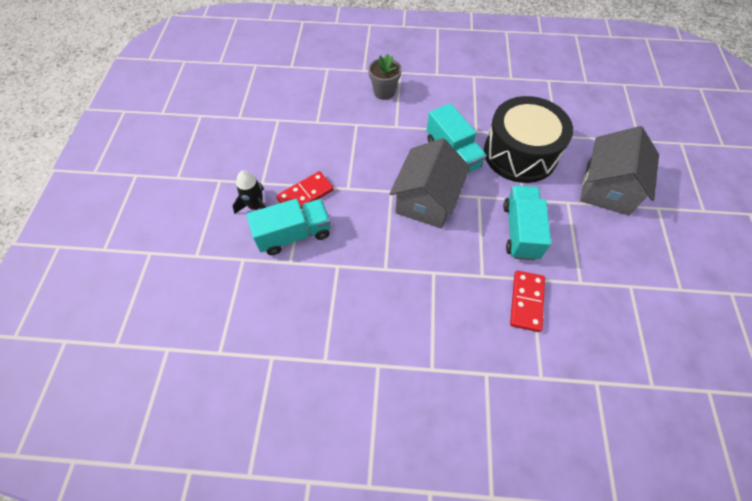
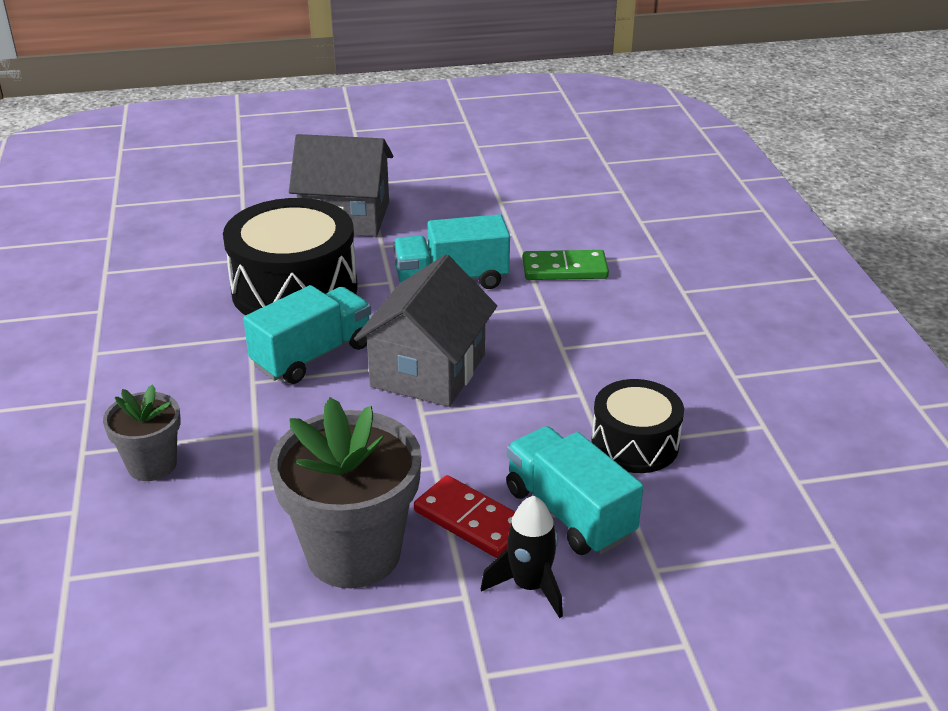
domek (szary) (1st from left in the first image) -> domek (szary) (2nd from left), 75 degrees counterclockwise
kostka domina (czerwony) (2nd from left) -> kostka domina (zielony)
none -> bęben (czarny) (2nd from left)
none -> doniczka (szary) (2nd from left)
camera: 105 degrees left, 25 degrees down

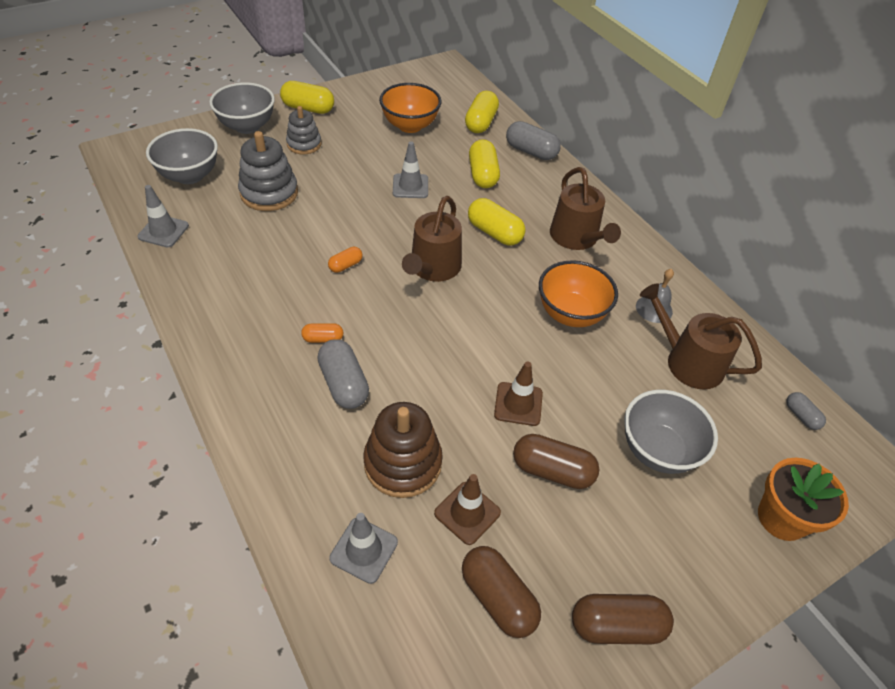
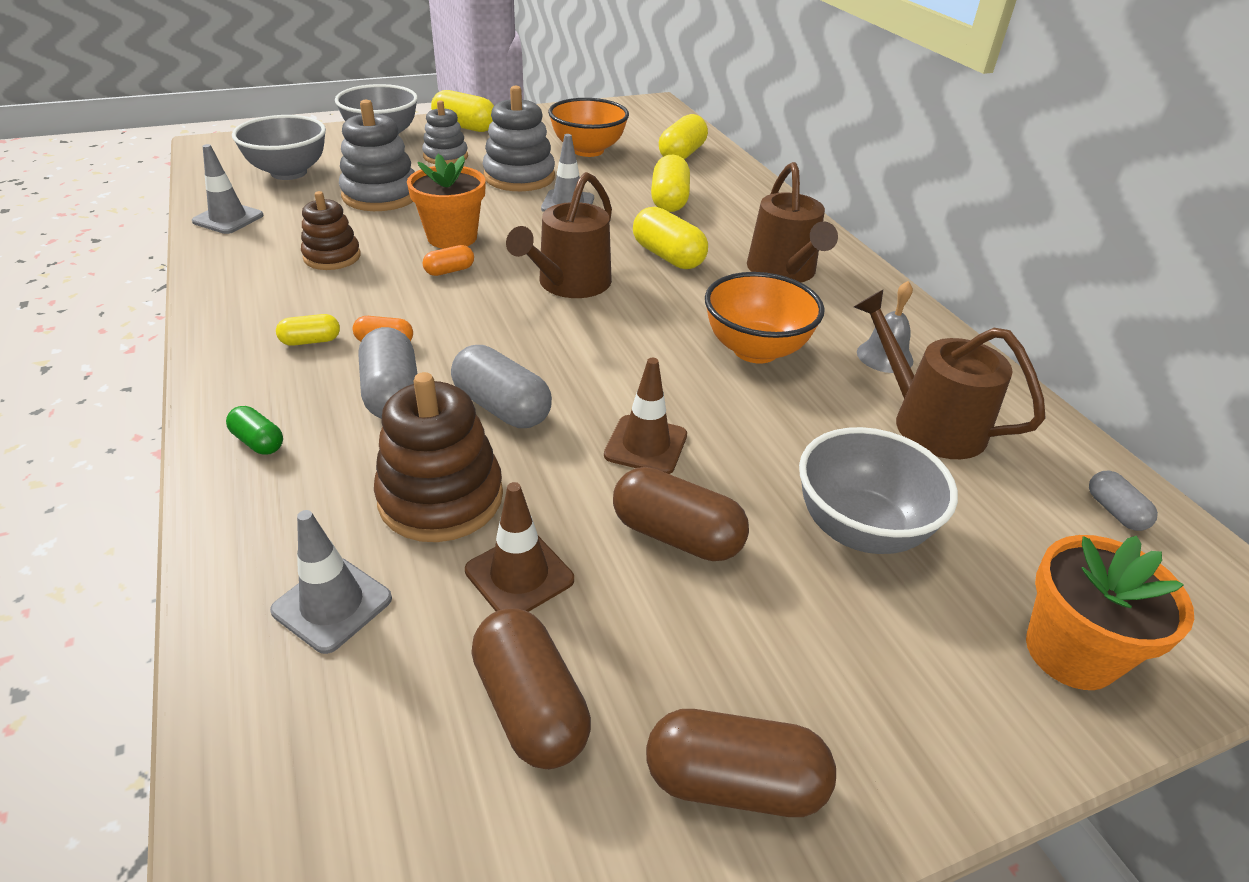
kapsułka (szary) (2nd from left), move
none -> zabawka nakładanka (szary) (3rd from left)
none -> doniczka (pomarańczowy) (1st from left)
none -> zabawka nakładanka (brązowy) (1st from left)
none -> kapsułka (żółty) (1st from left)
none -> kapsułka (zielony)
camera: 10 degrees right, 10 degrees down

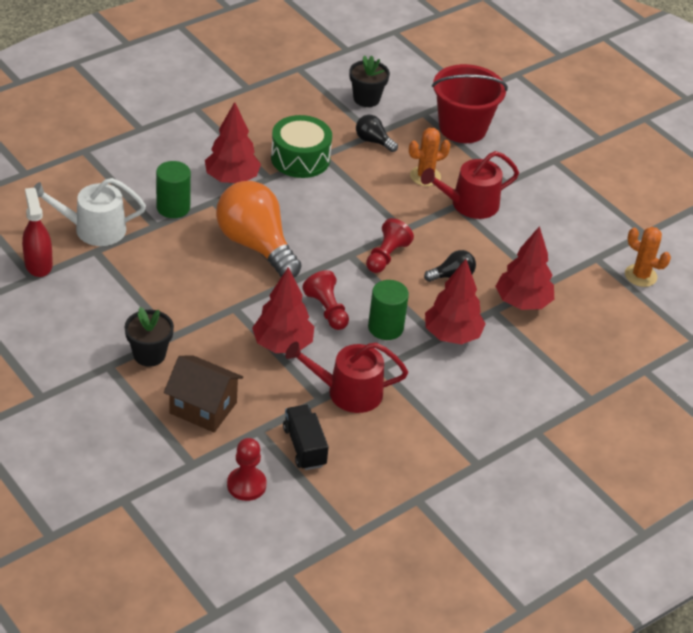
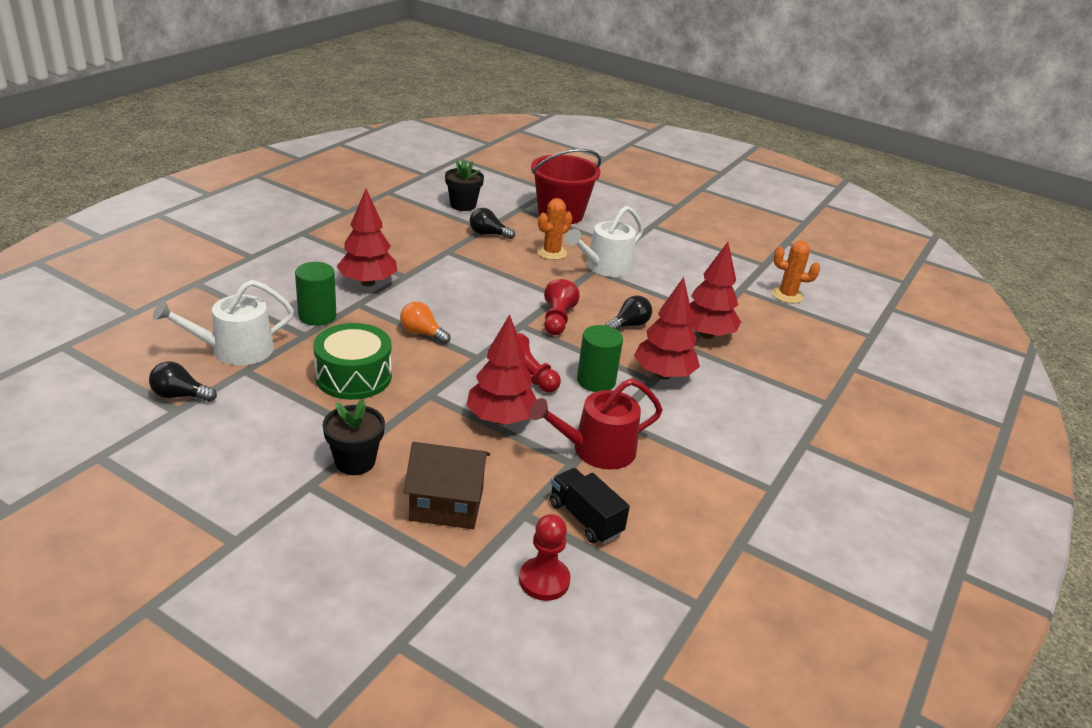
bęben (zielony), move
konewka (czerwony) (2nd from left) -> konewka (biały) (2nd from left)
żarówka (pomarańczowy), x0.46
spryskiwacz (czerwony) -> żarówka (czarny) (1st from left)
camera: 20 degrees left, 10 degrees down

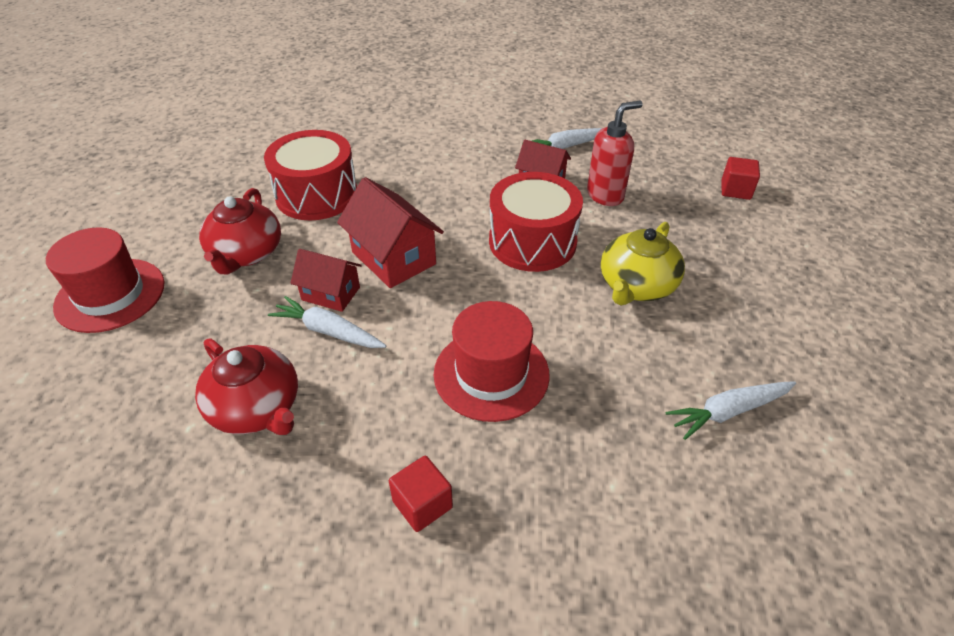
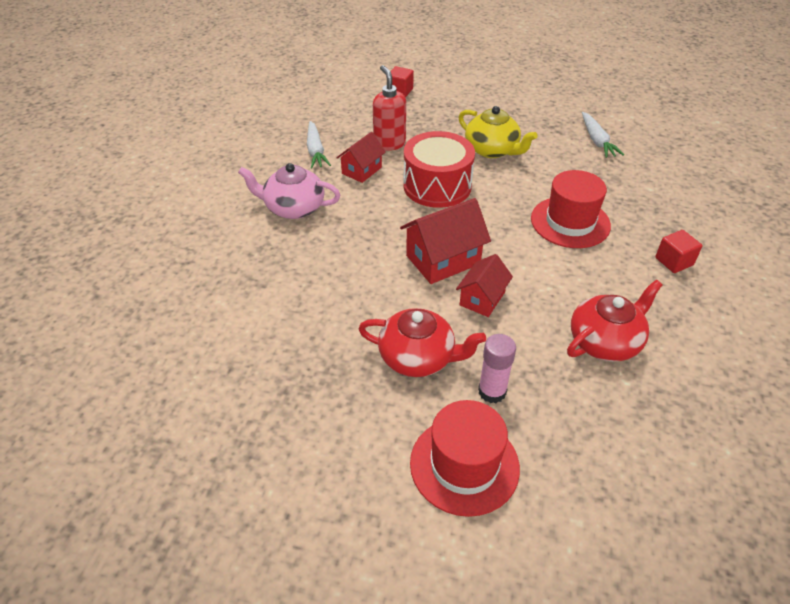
bęben (czerwony) (1st from left) -> none
marchewka (biały) (1st from left) -> none
none -> imbryk (różowy)
none -> klej w sztyfcie (różowy)
camera: 80 degrees left, 0 degrees up

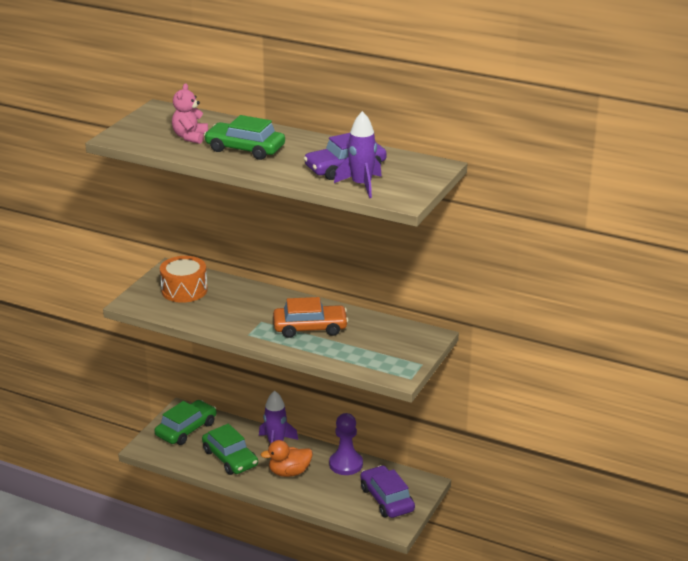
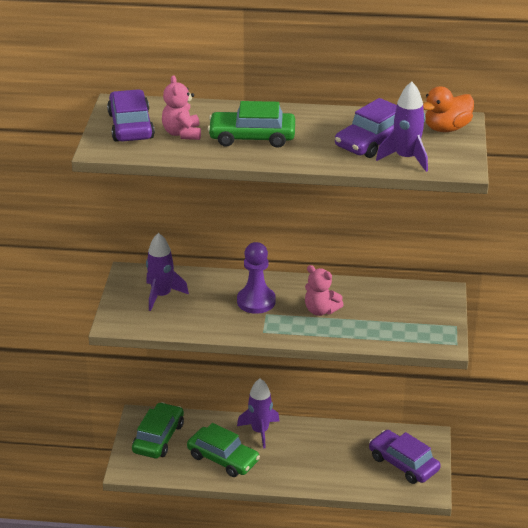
bęben (pomarańczowy) -> rakieta (fioletowy) (1st from left)
samochód (pomarańczowy) -> miś (różowy) (2nd from left)
pionek (fioletowy), move
kaczka (pomarańczowy), move
none -> samochód (fioletowy) (1st from left)
camera: 20 degrees left, 5 degrees up

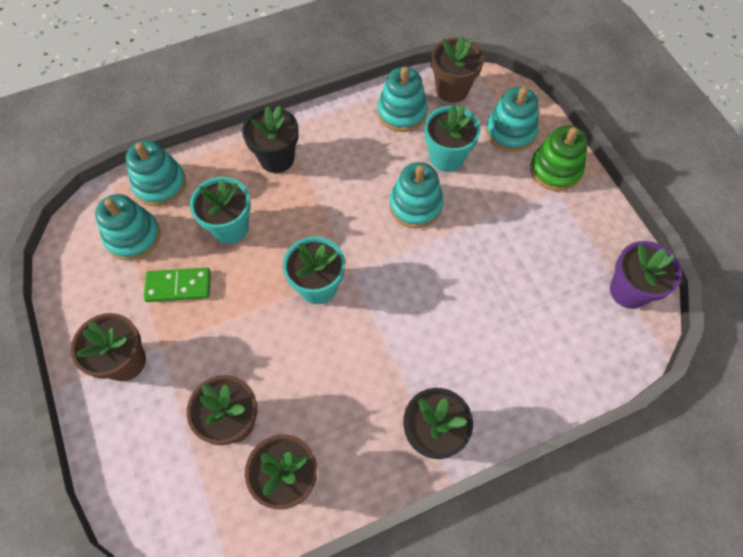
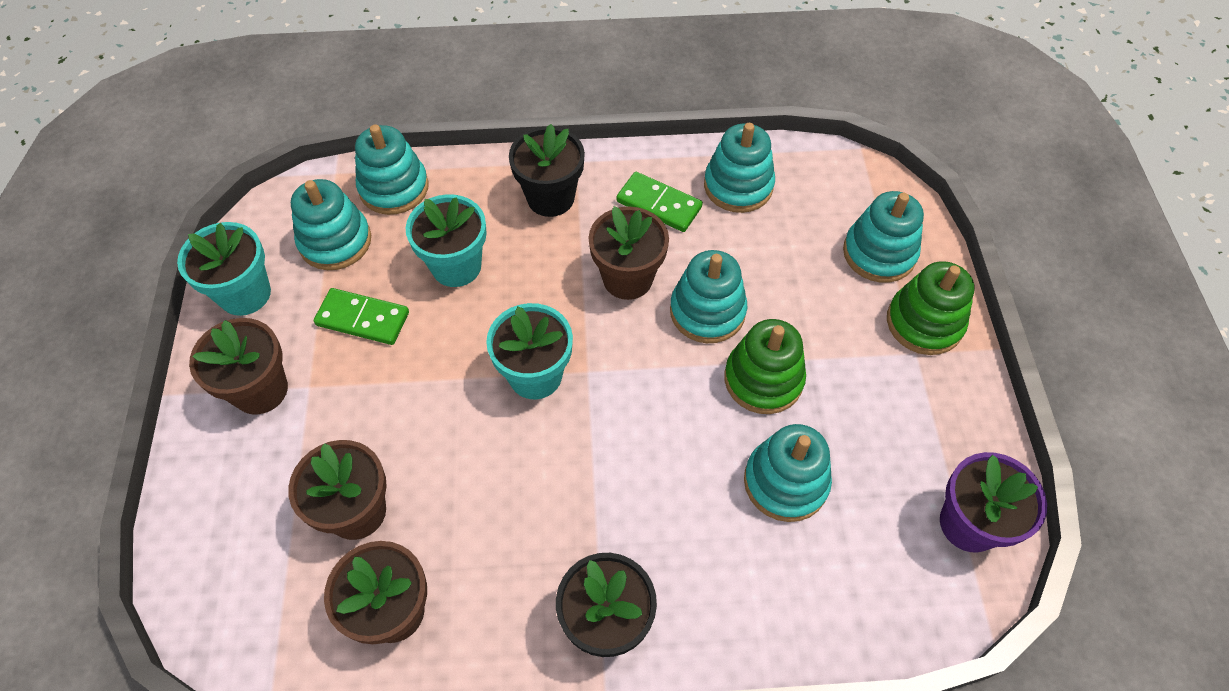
doniczka (brązowy) (4th from left), move
doniczka (turkusowy) (3rd from left in the first image) -> doniczka (turkusowy) (1st from left), move
none -> kostka domina (zielony) (2nd from left)
none -> zabawka nakładanka (zielony) (1st from left)
none -> zabawka nakładanka (turkusowy) (5th from left)
camera: 20 degrees right, 5 degrees down

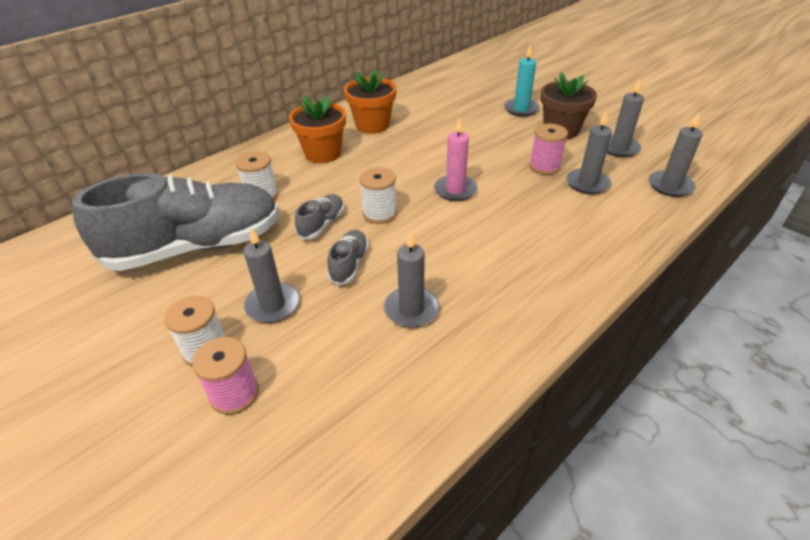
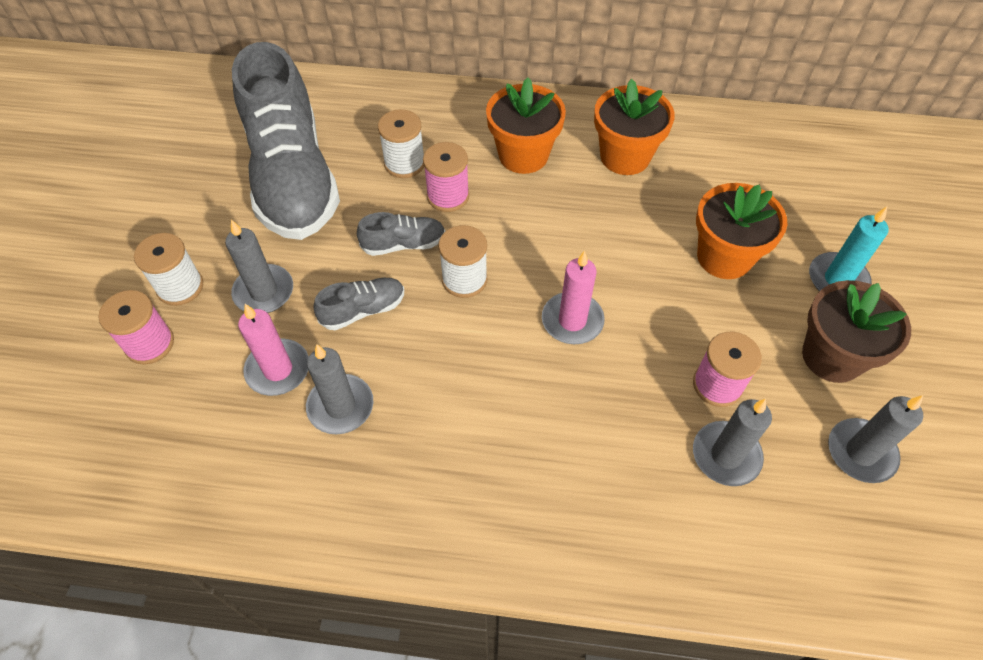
świeca (szary) (5th from left) -> none
but (szary) (1st from left), 45 degrees clockwise
none -> szpulka (różowy) (2nd from left)
none -> doniczka (pomarańczowy) (3rd from left)
none -> świeca (różowy) (1st from left)
camera: 50 degrees right, 15 degrees up

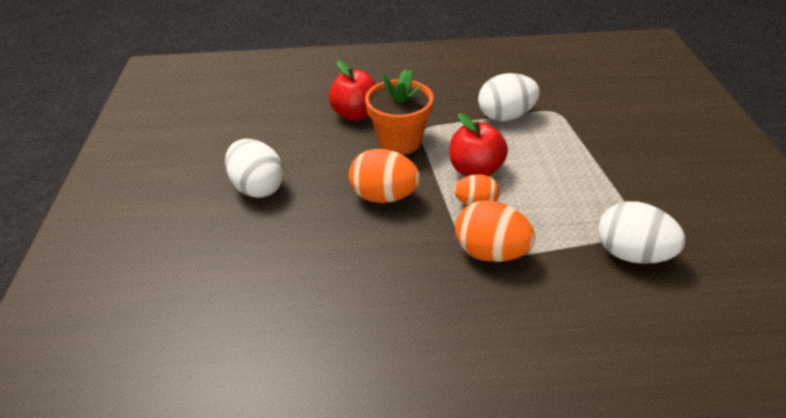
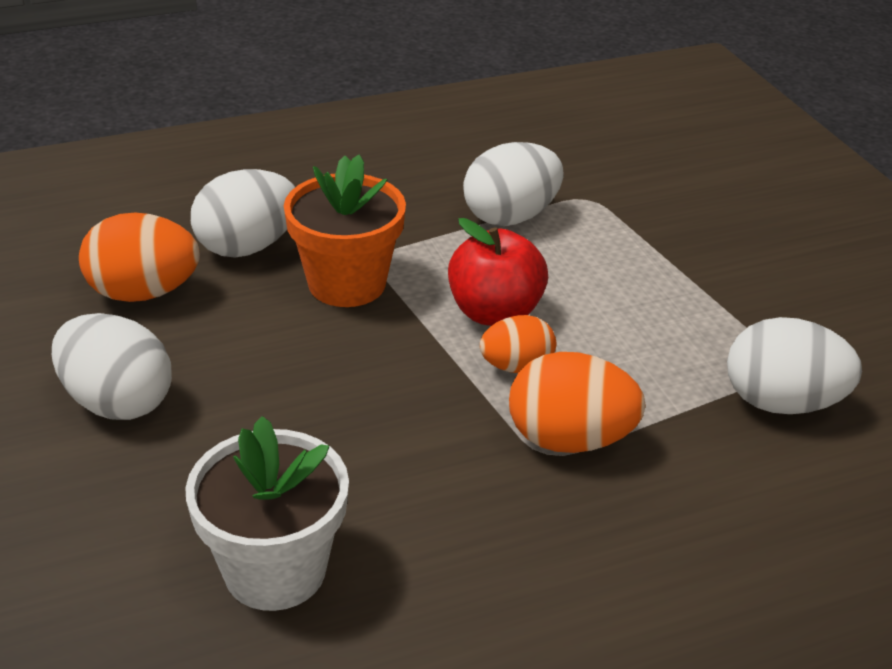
jabłko (czerwony) (1st from left) -> jajko (biały) (2nd from left)
jajko (pomarańczowy) (1st from left), move
none -> doniczka (biały)
camera: 20 degrees left, 5 degrees down

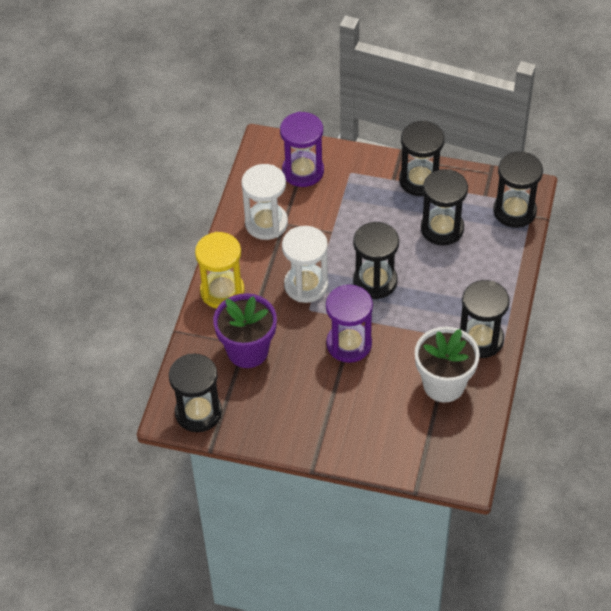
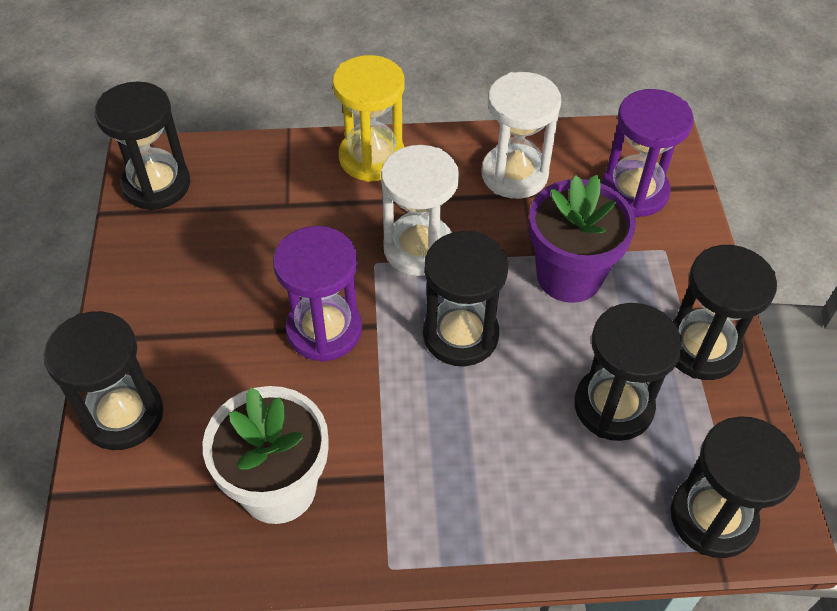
klepsydra (czarny) (5th from left in the first image) -> klepsydra (czarny) (1st from left), move
doniczka (fioletowy), move
camera: 70 degrees right, 0 degrees up

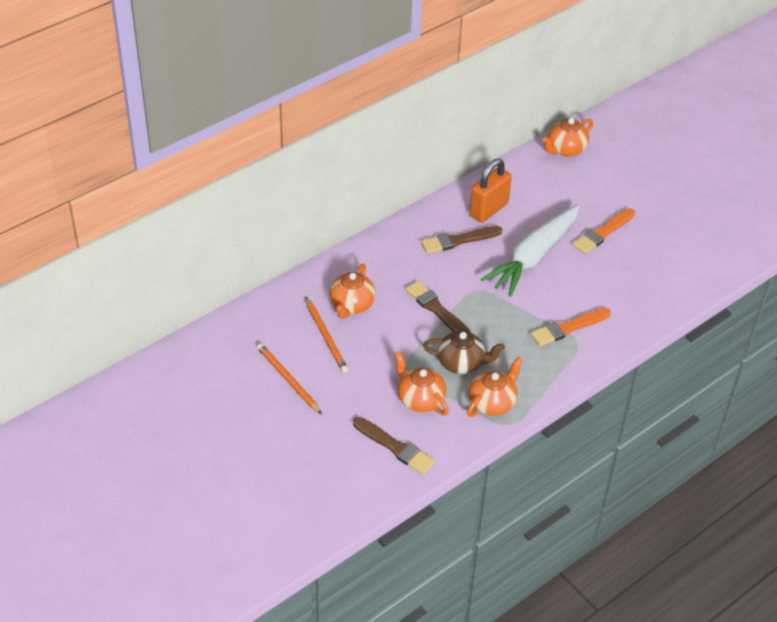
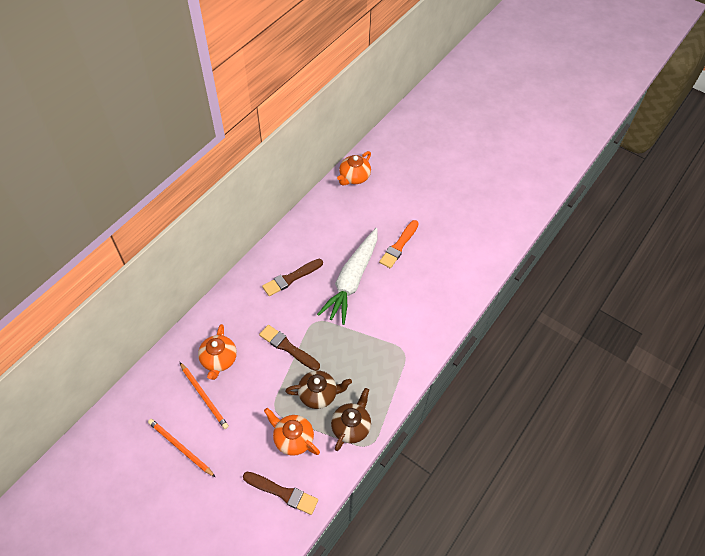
kłódka (pomarańczowy) -> none
pędzel (pomarańczowy) (1st from left) -> none
imbryk (pomarańczowy) (3rd from left) -> imbryk (brązowy) (2nd from left)
camera: 15 degrees left, 10 degrees up

